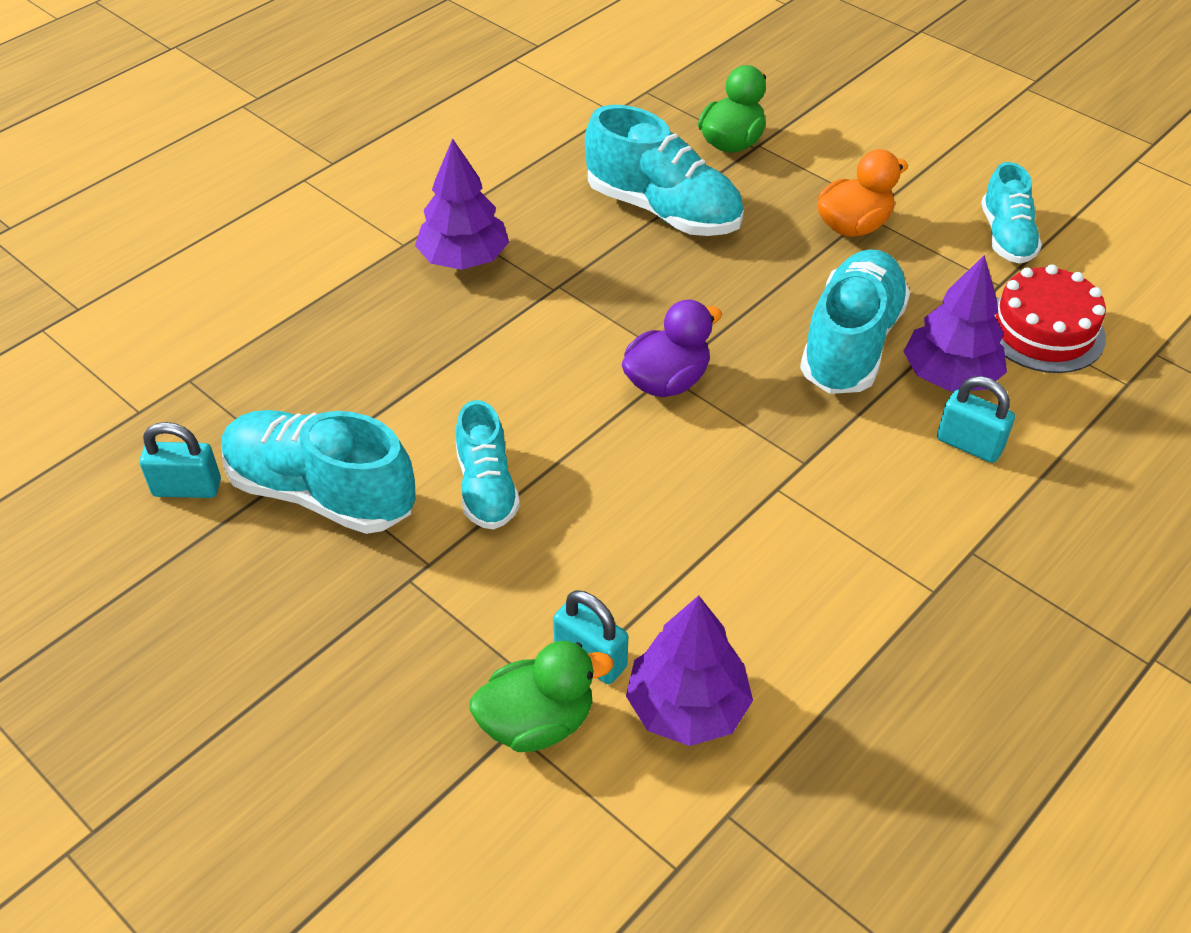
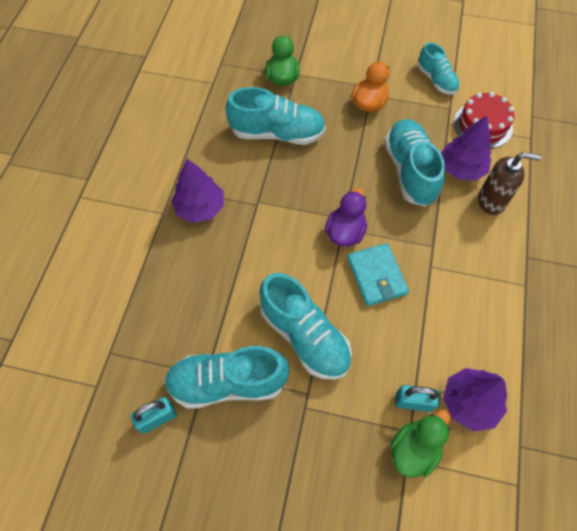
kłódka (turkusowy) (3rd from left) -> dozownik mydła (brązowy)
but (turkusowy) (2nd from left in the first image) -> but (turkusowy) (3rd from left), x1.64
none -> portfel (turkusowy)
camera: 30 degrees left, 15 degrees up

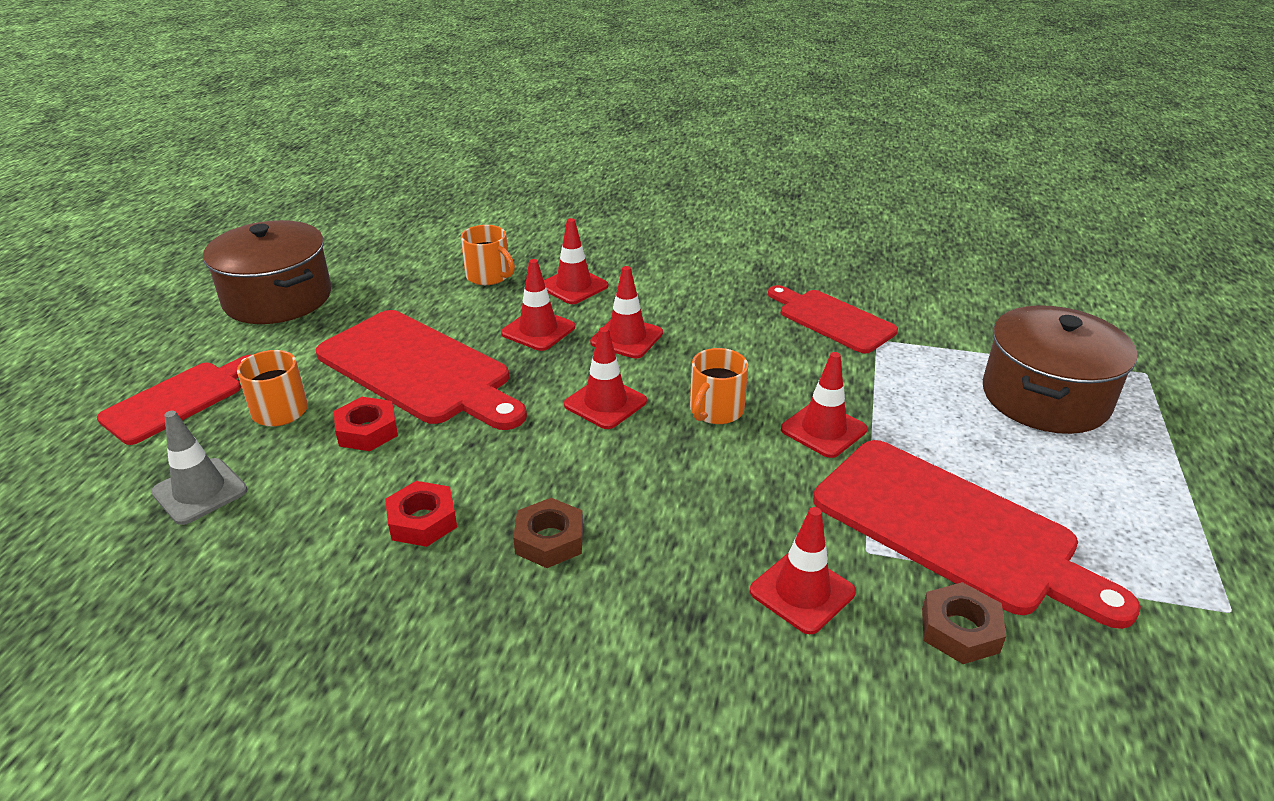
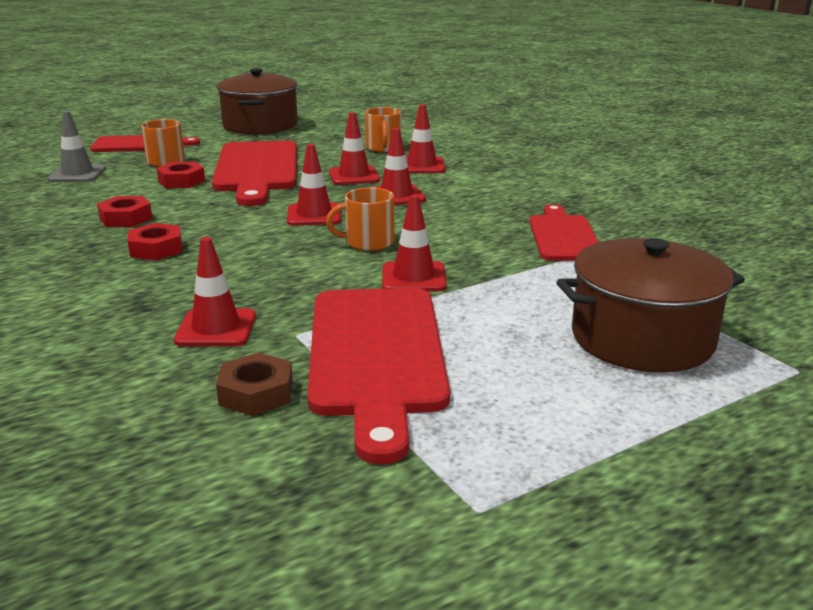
nakrętka (brązowy) (1st from left) -> nakrętka (czerwony) (2nd from left)
camera: 45 degrees right, 10 degrees down

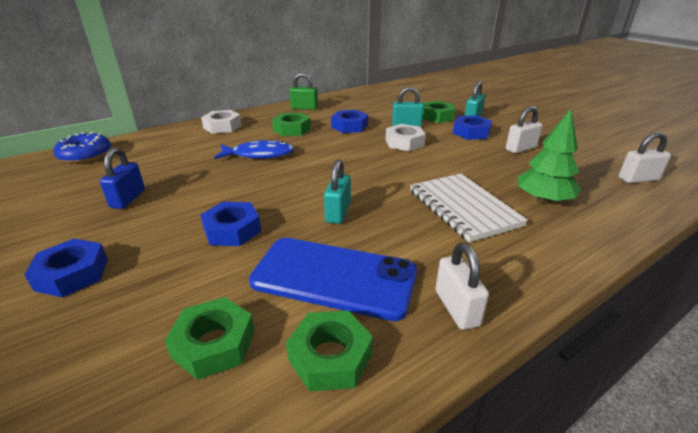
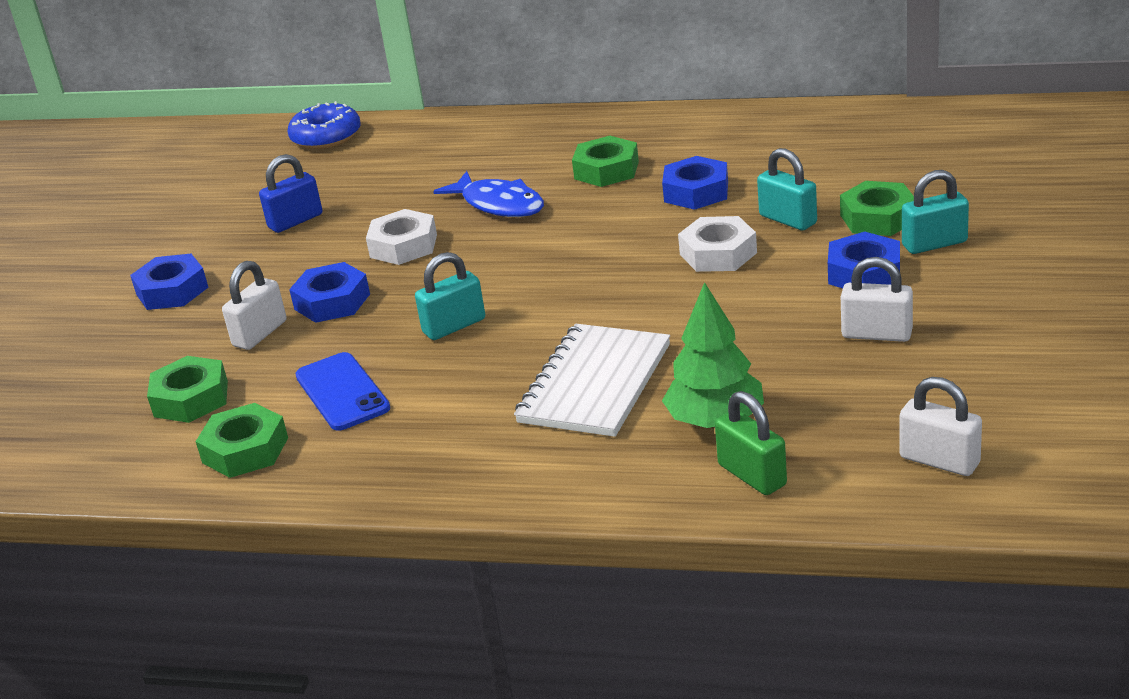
kłódka (zielony), move
nakrętka (biały) (1st from left), move
telefon (niebieski), x0.63
kłódka (biały) (1st from left), move
camera: 50 degrees right, 0 degrees up

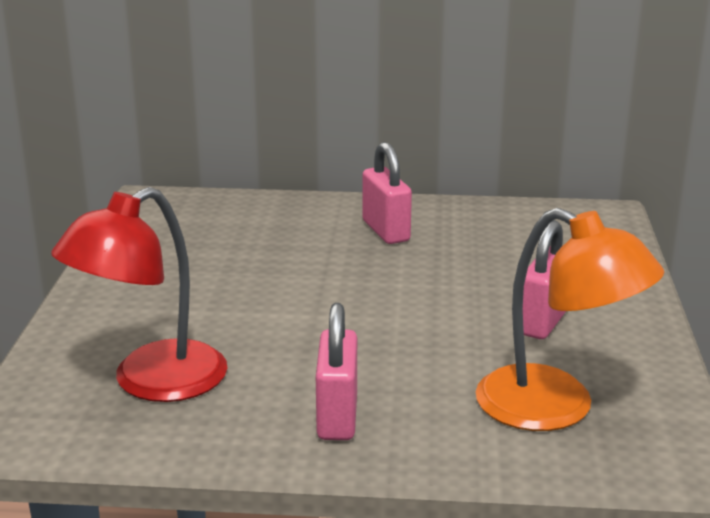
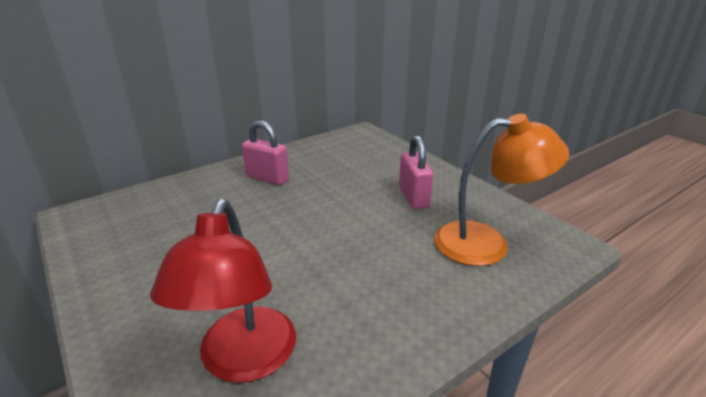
kłódka (różowy) (1st from left) -> none
camera: 40 degrees left, 5 degrees up

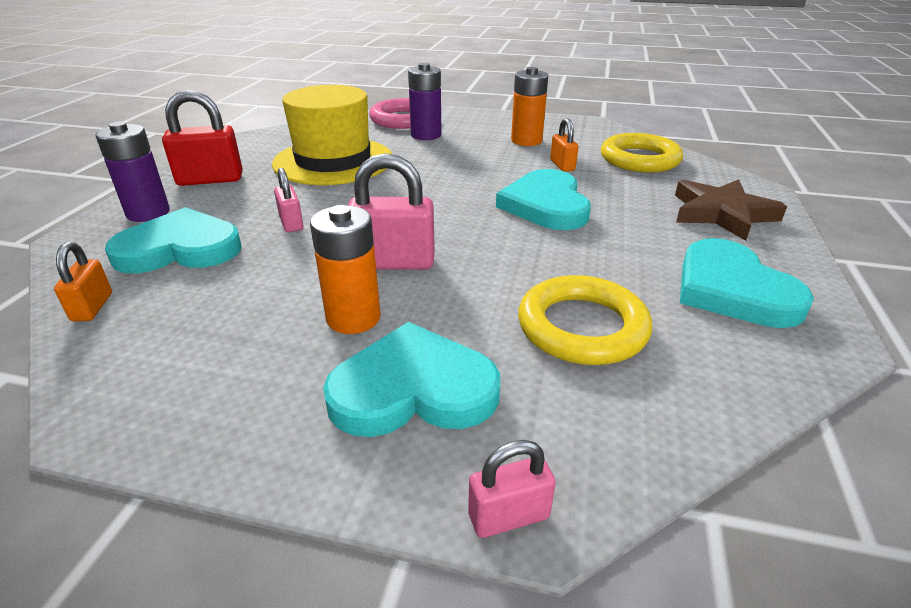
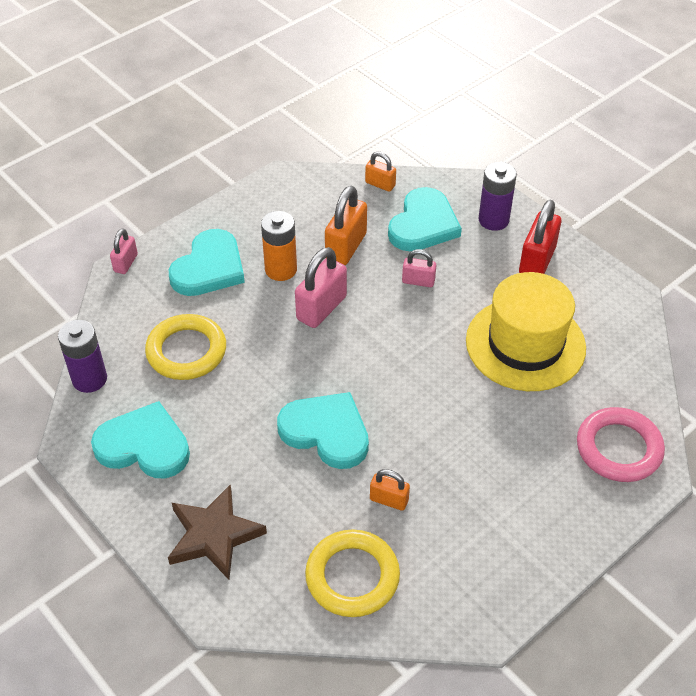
bateria (fioletowy) (2nd from left in the first image) -> bateria (fioletowy) (1st from left), move
bateria (pomarańczowy) (2nd from left) -> none
none -> kłódka (pomarańczowy) (1st from left)
camera: 125 degrees right, 15 degrees up

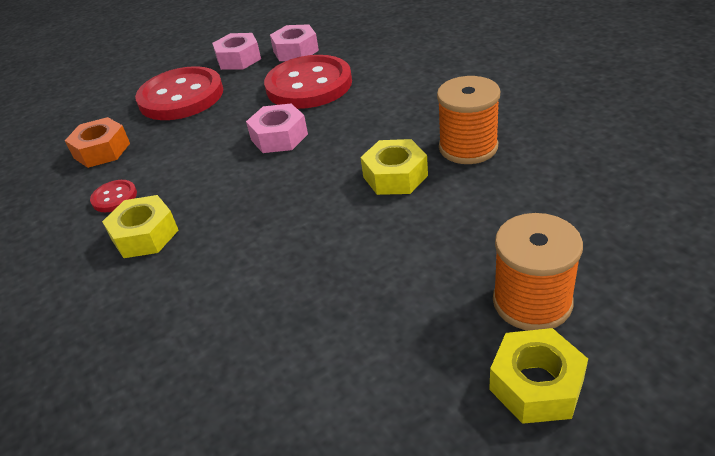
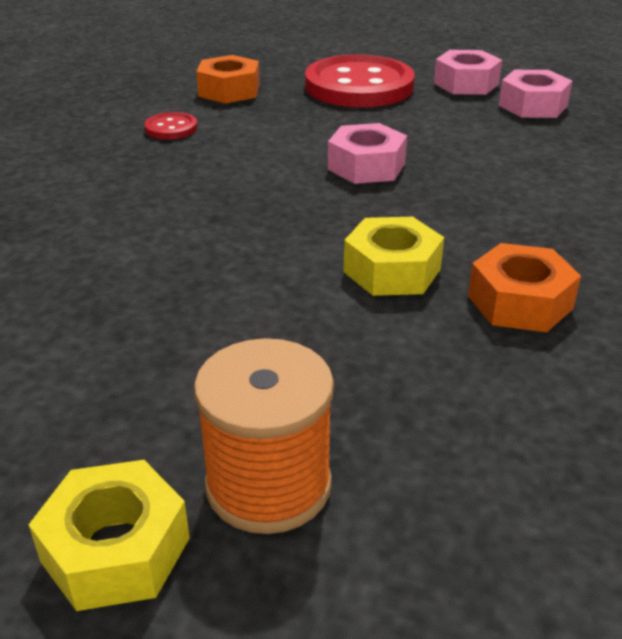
guzik (czerwony) (3rd from left) -> none
szpulka (pomarańczowy) (1st from left) -> nakrętka (pomarańczowy) (2nd from left)
nakrętka (żółty) (1st from left) -> none
camera: 45 degrees right, 5 degrees down

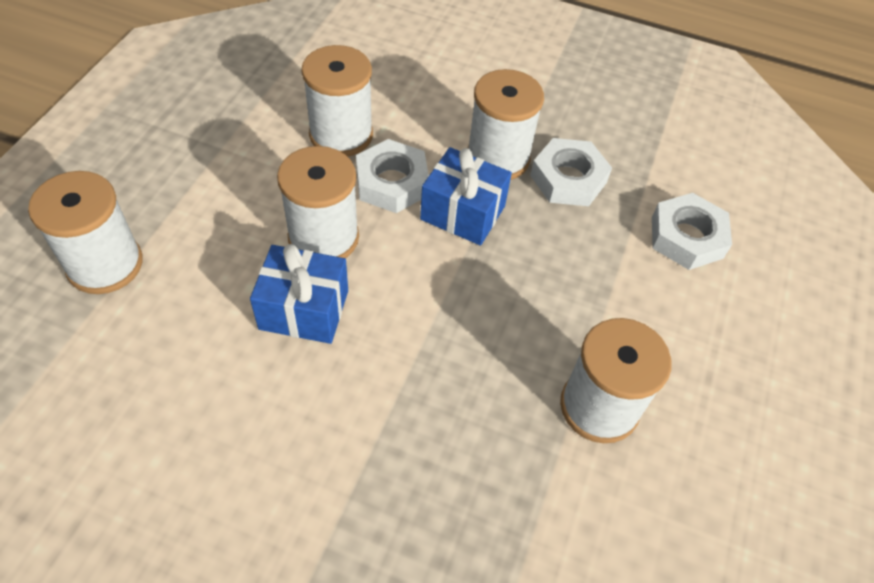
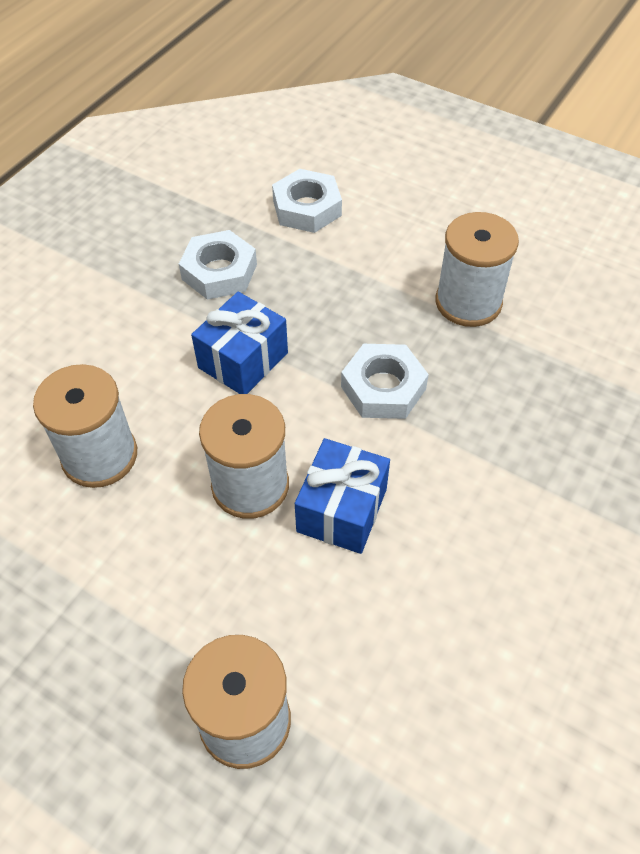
szpulka (biały) (4th from left) -> none
nakrętka (biały) (1st from left in the first image) -> nakrętka (biały) (3rd from left), move
camera: 75 degrees left, 0 degrees up

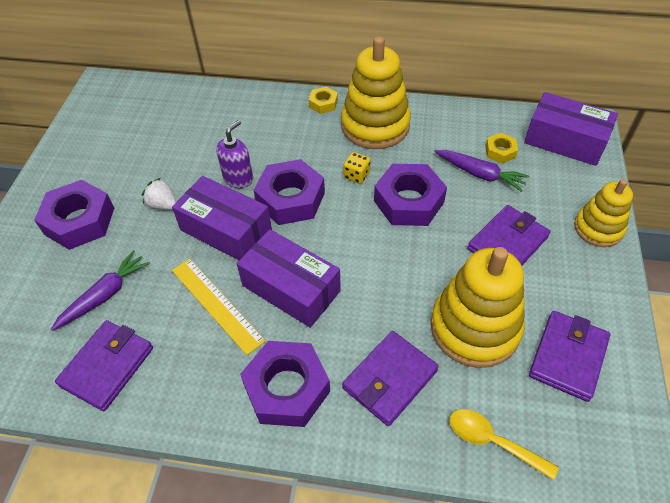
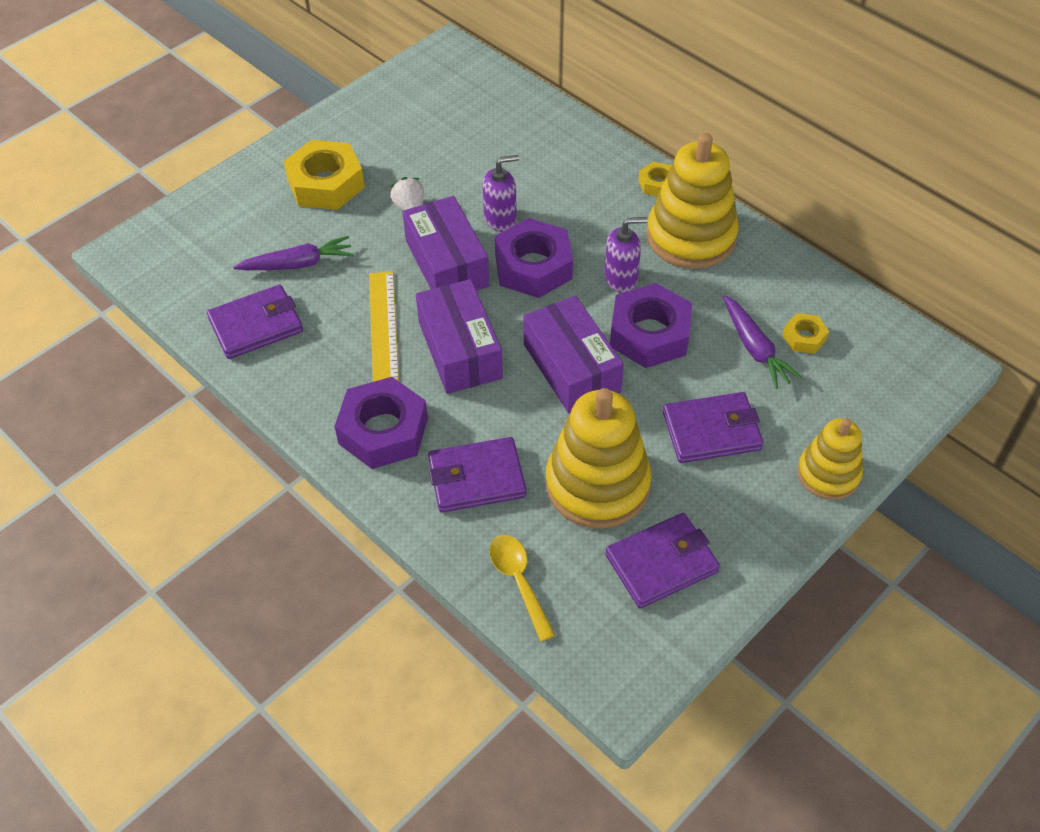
pudełko (fioletowy) (3rd from left), move
kostka do gry (żółty) -> dozownik mydła (fioletowy) (2nd from left)
nakrętka (fioletowy) (1st from left) -> nakrętka (żółty) (1st from left)
camera: 35 degrees right, 0 degrees up

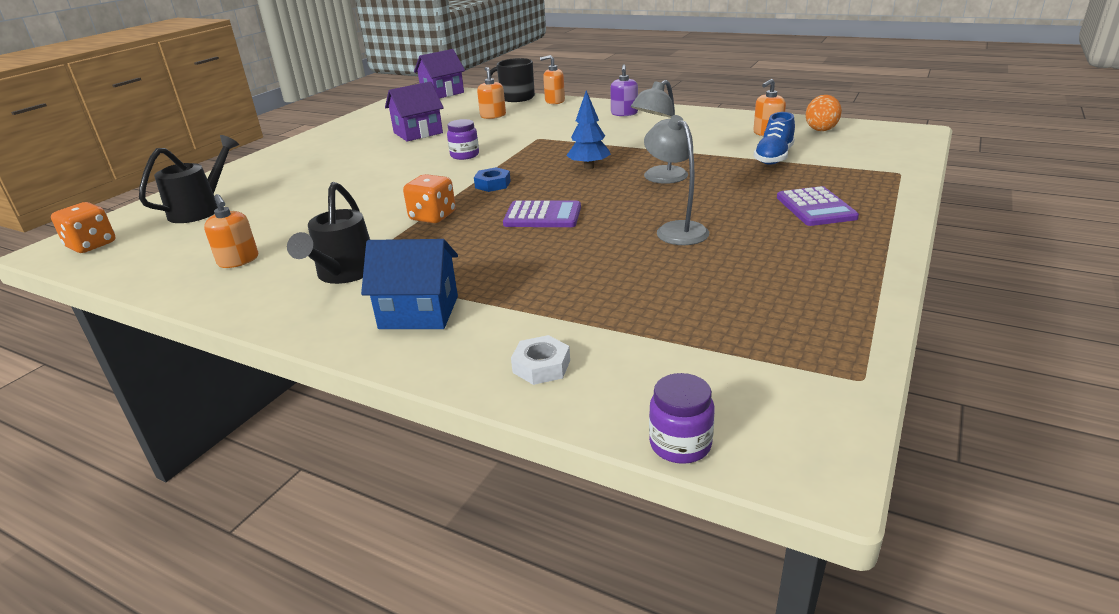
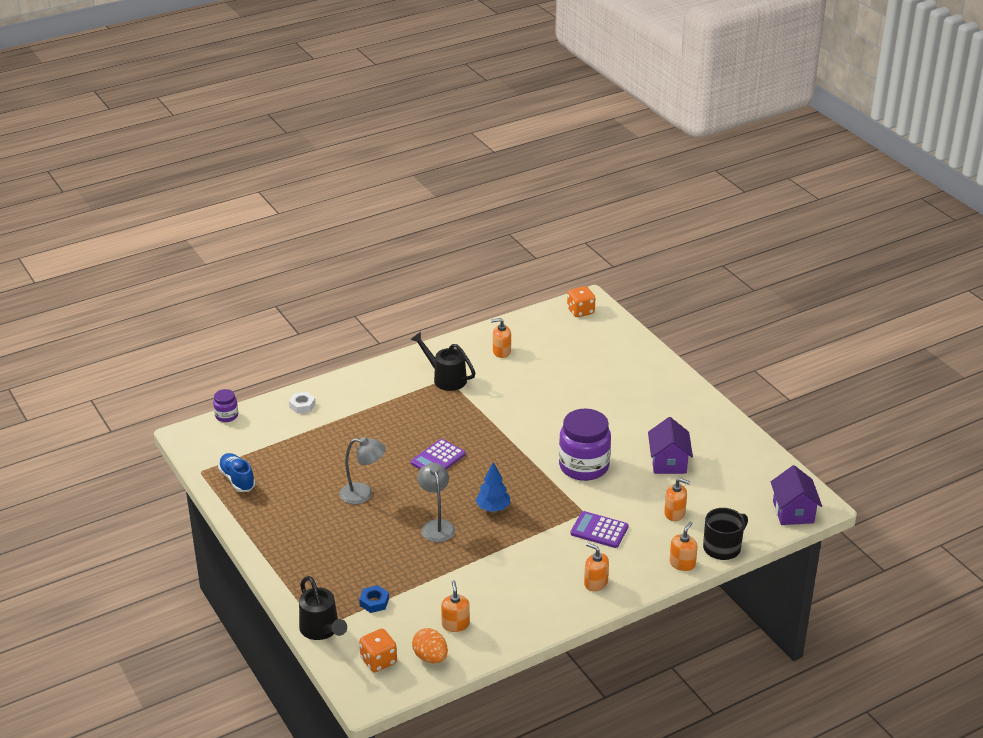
dozownik mydła (fioletowy) -> dozownik mydła (pomarańczowy) (3rd from left)
but (niebieski), move
słoik (fioletowy) (1st from left in the first image) -> słoik (fioletowy) (2nd from left), x2.09
konewka (czarny) (1st from left), move
nakrętka (niebieski), move
kostka do gry (pomarańczowy) (2nd from left in the first image) -> kostka do gry (pomarańczowy) (1st from left), move
kalkulator (fioletowy) (2nd from left), move
domek (niebieski) -> none
camera: 120 degrees right, 5 degrees up

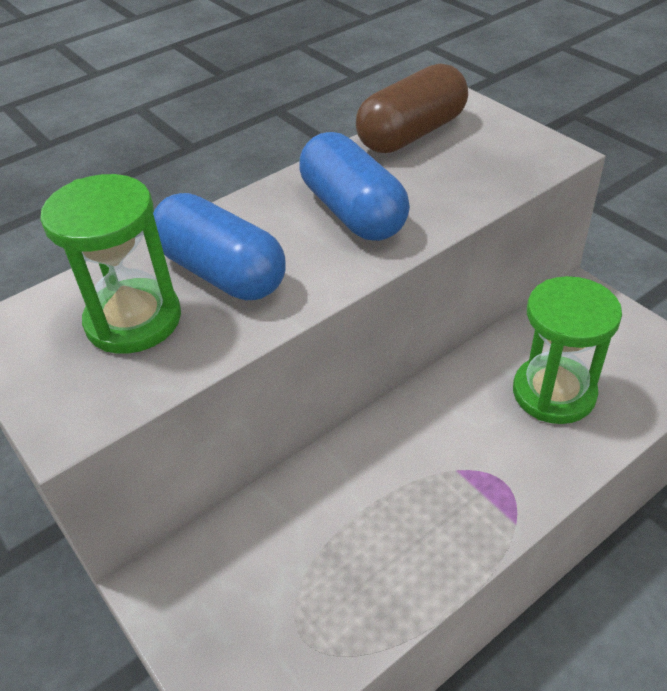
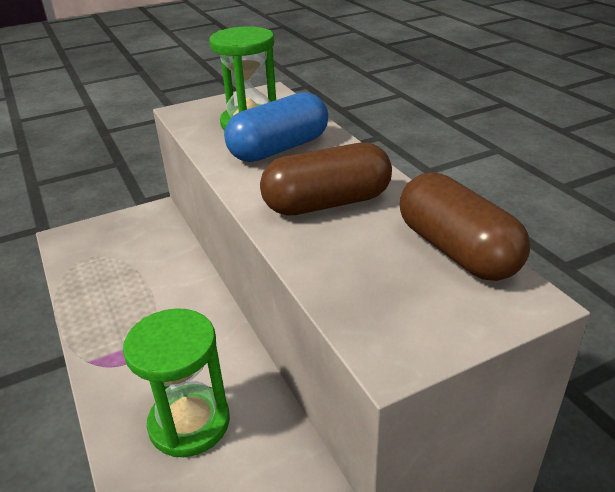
kapsułka (niebieski) (2nd from left) -> kapsułka (brązowy) (1st from left)
camera: 100 degrees right, 10 degrees down

